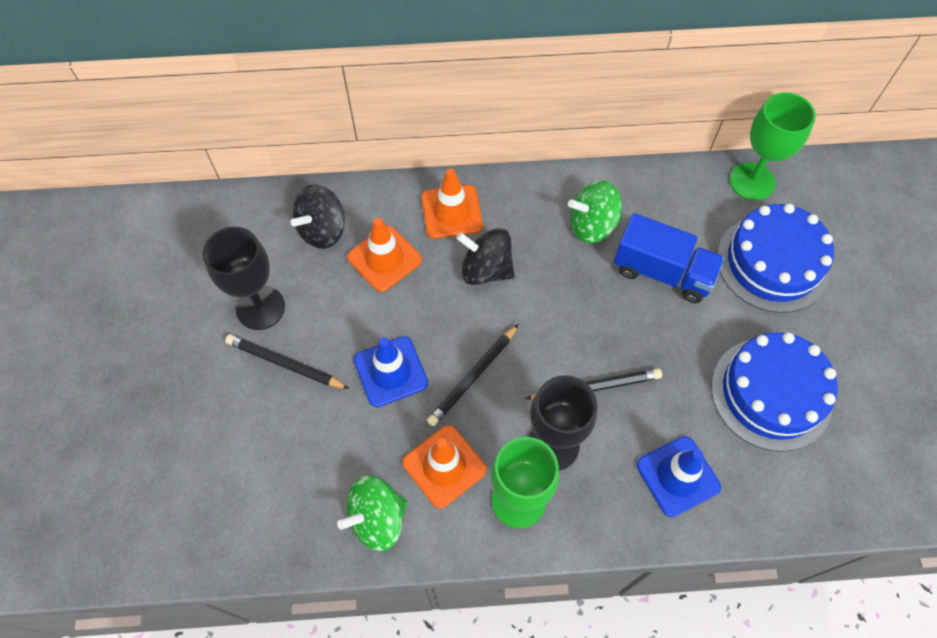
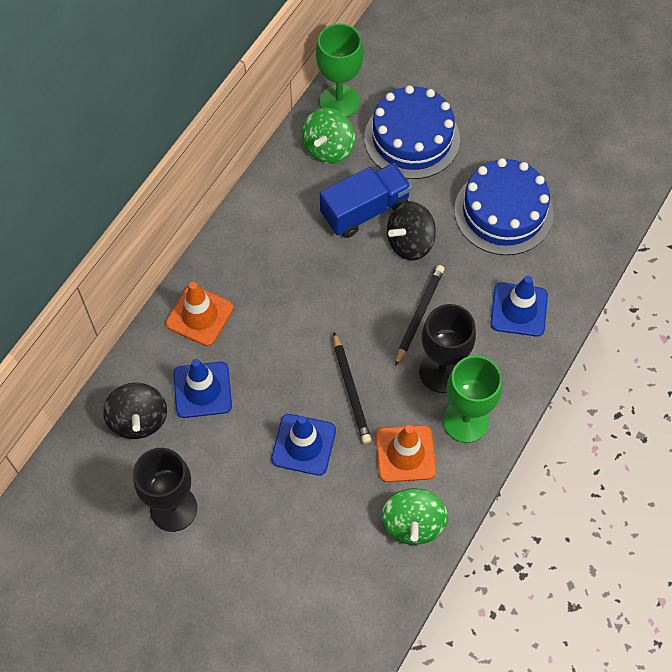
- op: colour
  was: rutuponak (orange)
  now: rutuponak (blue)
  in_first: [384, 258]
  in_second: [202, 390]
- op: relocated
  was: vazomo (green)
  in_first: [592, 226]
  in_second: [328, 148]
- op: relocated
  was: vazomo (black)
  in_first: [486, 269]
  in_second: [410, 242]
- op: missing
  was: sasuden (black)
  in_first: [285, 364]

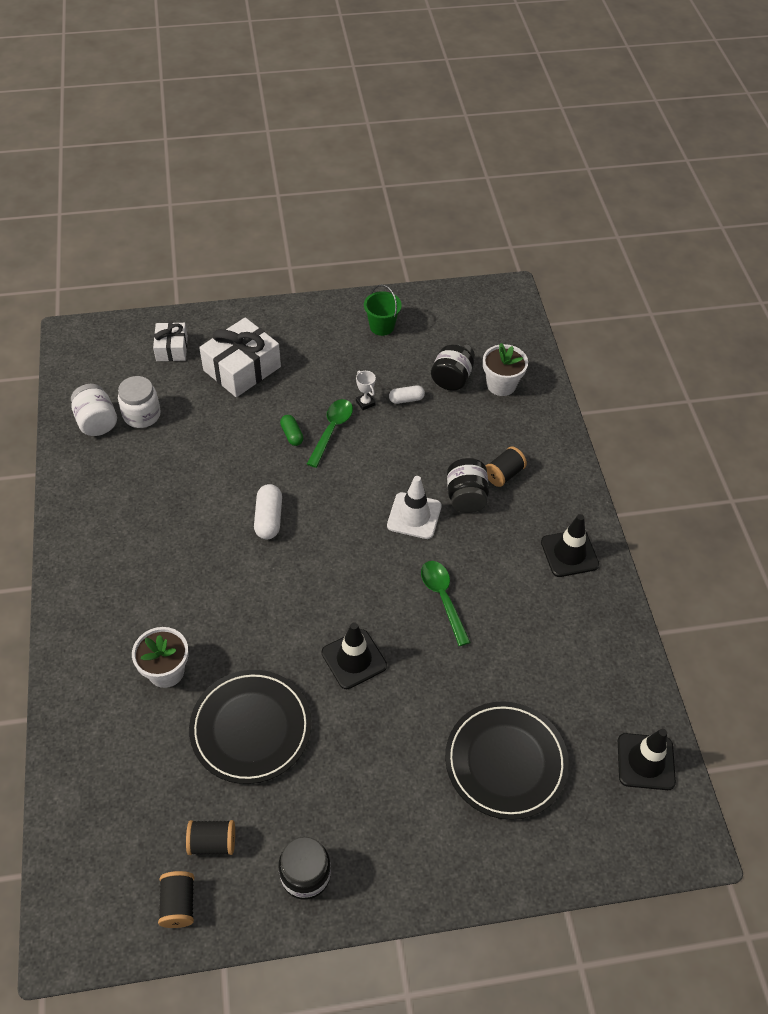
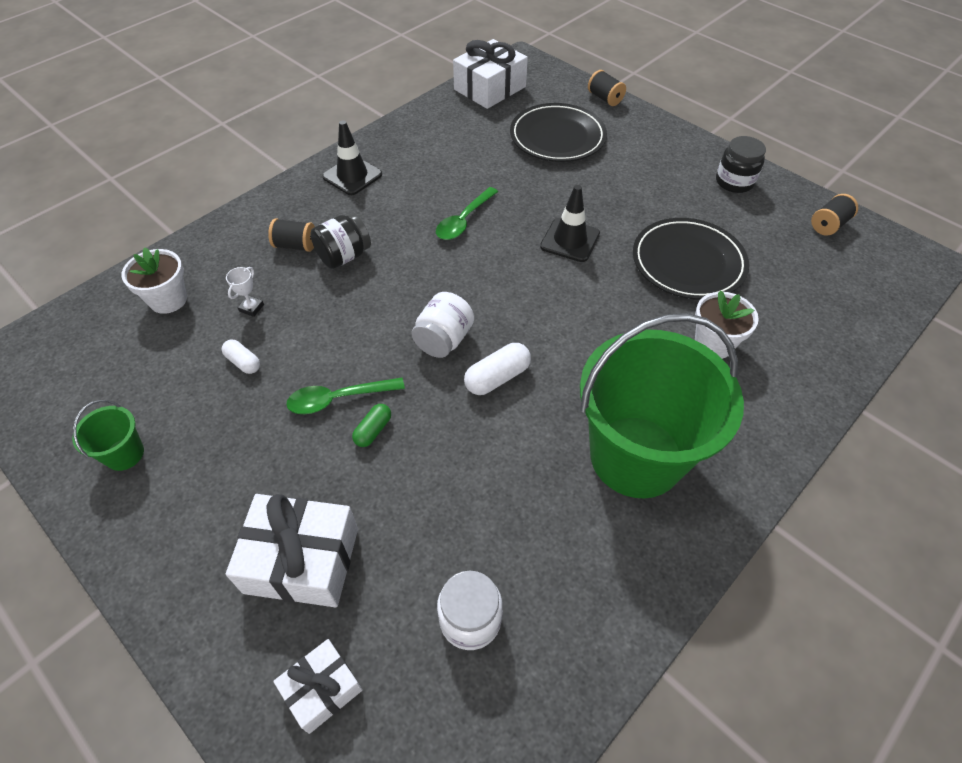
- op: relocated
  was: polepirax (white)
  in_first: [365, 403]
  in_second: [251, 308]
- op: relocated
  was: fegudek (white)
  in_first: [97, 422]
  in_second: [444, 340]
- op: exchanged
  was: rutuponak (black)
  now: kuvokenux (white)
  in_first: [645, 761]
  in_second: [490, 88]
- op: appeared
  now: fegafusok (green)
  in_second: [636, 456]
- op: relocated
  was: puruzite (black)
  in_first: [212, 842]
  in_second: [605, 98]
- op: missing
  was: rutuponak (white)
  in_first: [414, 516]
- op: missing
  was: fegudek (black)
  in_first: [452, 378]

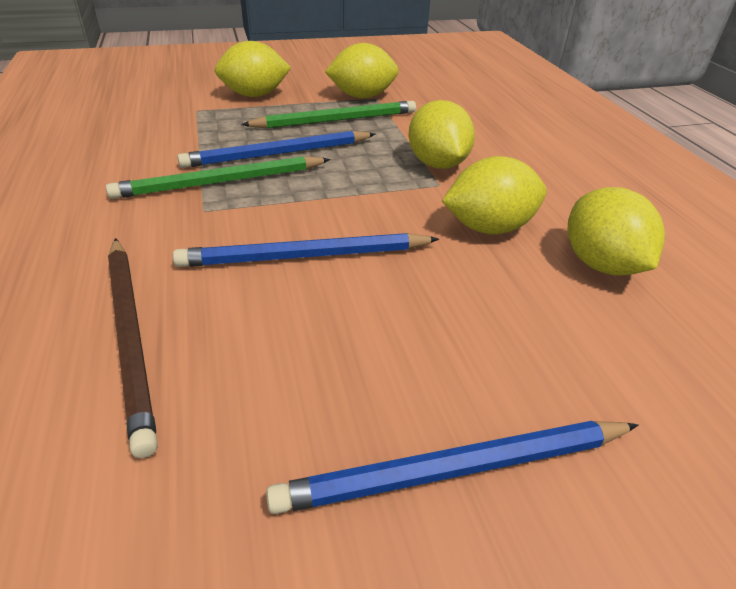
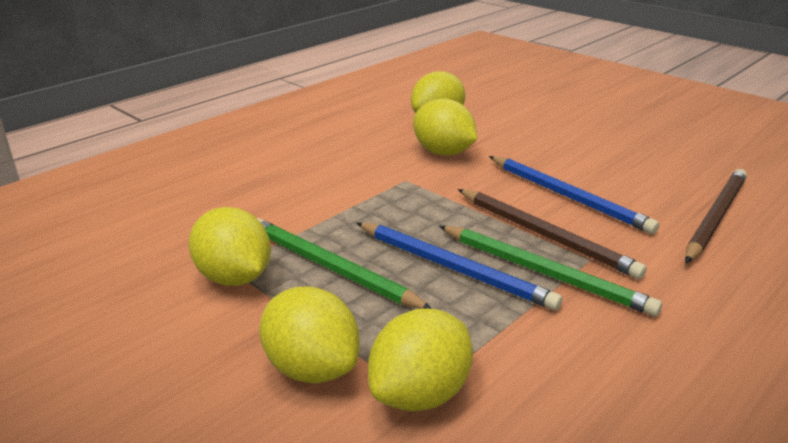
- op: relocated
  was: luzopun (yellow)
  in_first: [437, 164]
  in_second: [420, 394]
- op: appeared
  now: sasuden (brown)
  in_second: [545, 235]
- op: missing
  was: sasuden (blue)
  in_first: [455, 470]

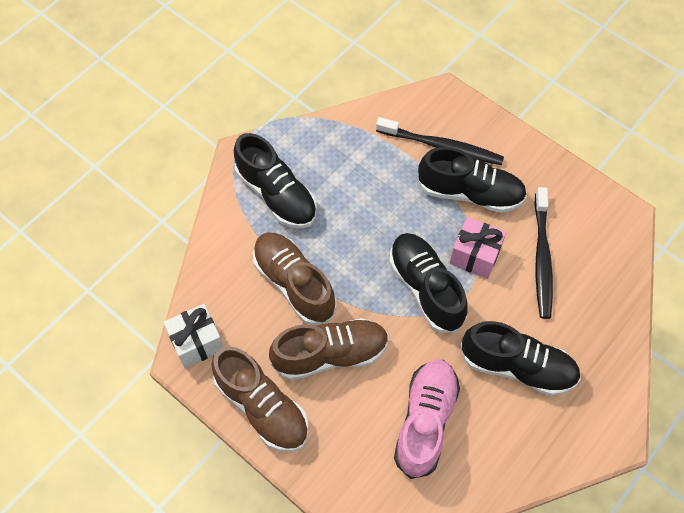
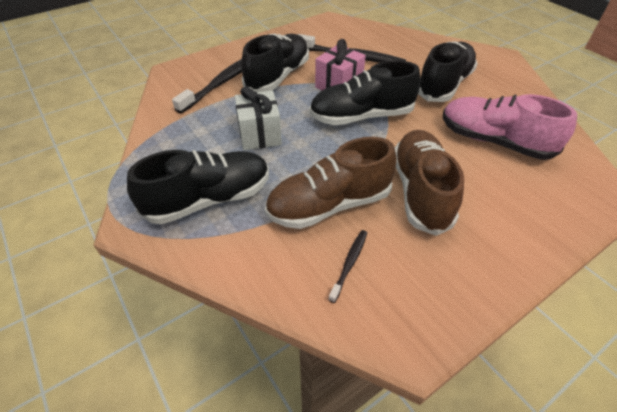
- op: relocated
  was: kuvokenux (white)
  in_first: [197, 343]
  in_second: [260, 135]
- op: appeared
  now: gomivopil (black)
  in_second: [349, 263]
- op: missing
  was: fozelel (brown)
  in_first: [262, 407]

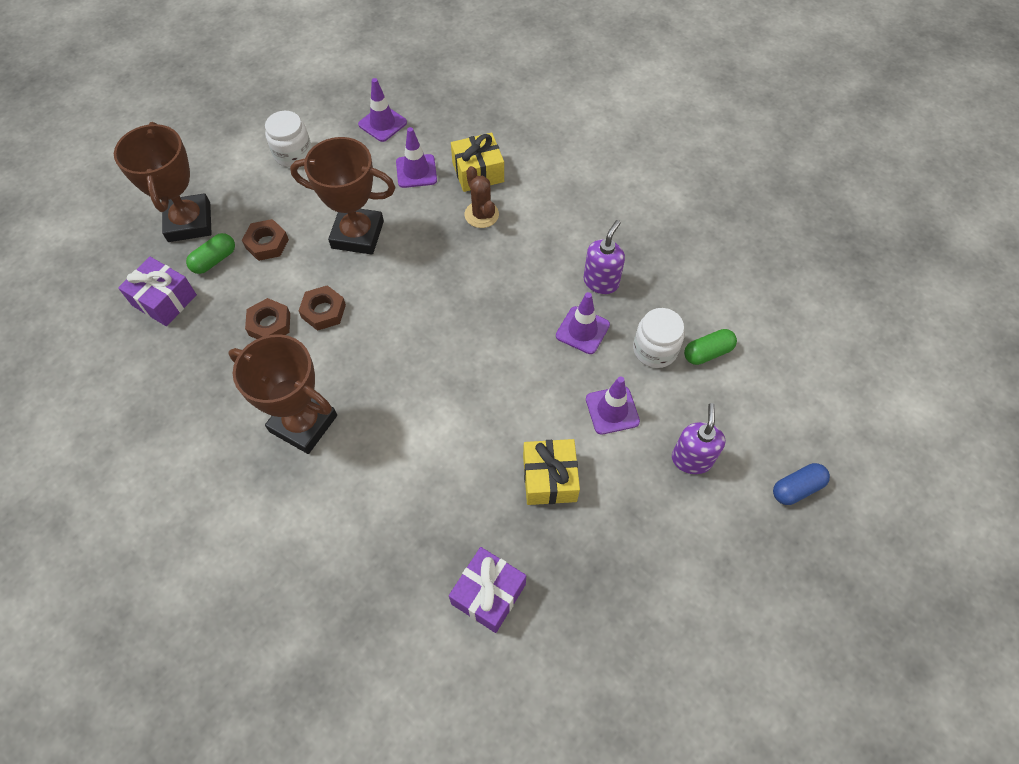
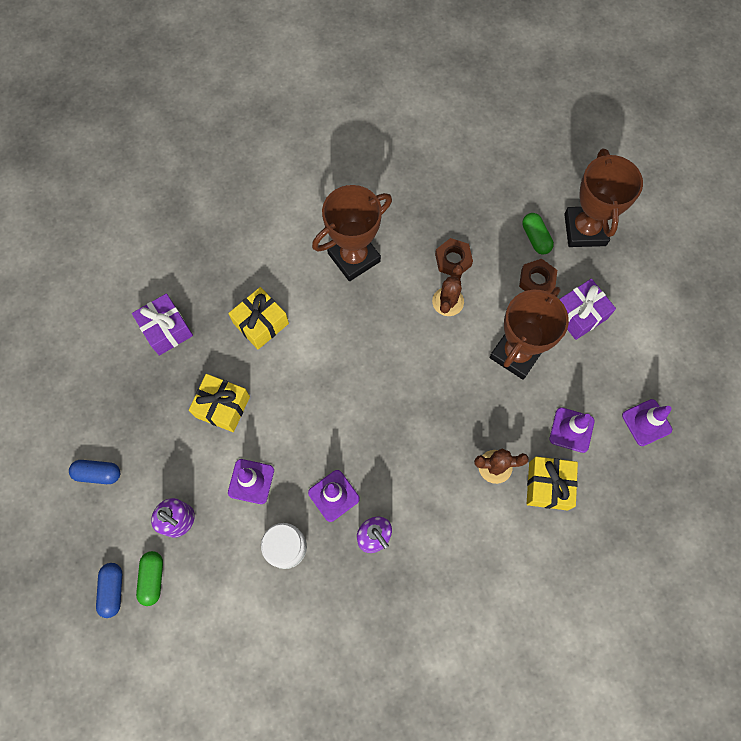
- op: appeared
  now: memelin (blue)
  in_second: [98, 473]
- op: relocated
  was: memelin (green)
  in_first: [707, 352]
  in_second: [153, 578]
- op: appeared
  now: kuvokenux (yellow)
  in_second: [261, 323]
- op: exchanged
  was: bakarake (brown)
  now: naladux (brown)
  in_first: [323, 311]
  in_second: [448, 301]
- op: relocated
  was: kuvokenux (purple)
  in_first: [164, 300]
  in_second: [579, 314]
- op: spun
  was: polepirax (brown)
  in_first: [189, 222]
  in_second: [584, 229]
  clockwise: 75
- op: missing
  was: fegudek (white)
  in_first: [293, 154]

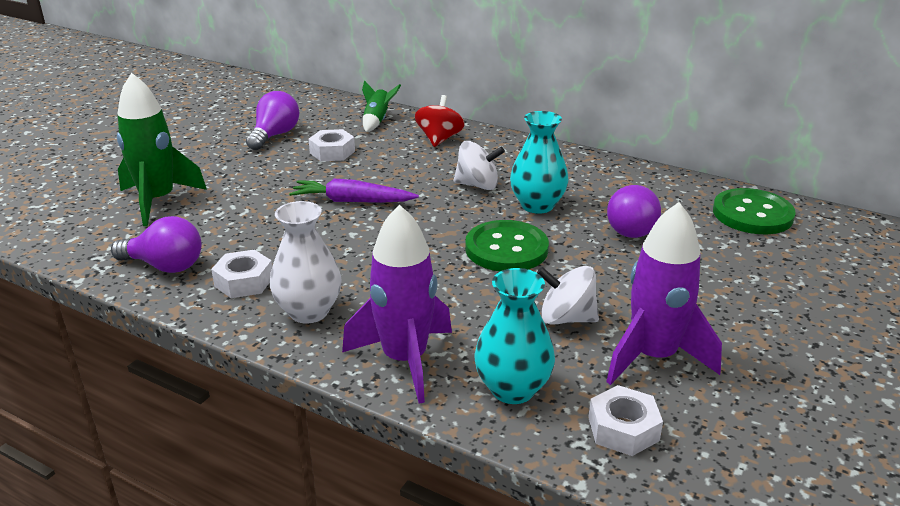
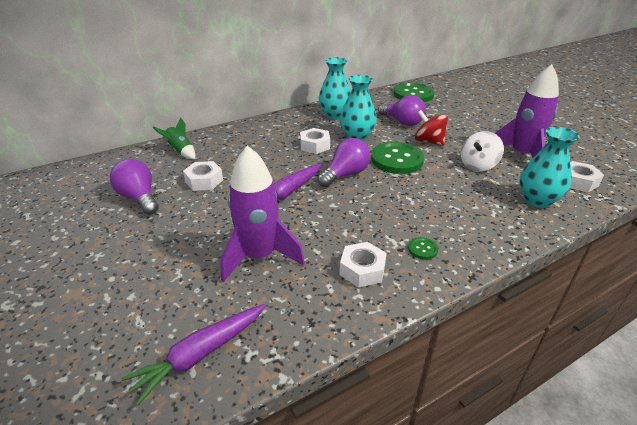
- op: appeared
  now: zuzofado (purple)
  in_second: [200, 354]
- op: relocated
  was: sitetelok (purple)
  in_first: [404, 360]
  in_second: [259, 256]
- op: exchanged
  was: vazomo (white)
  now: bakarake (white)
  in_first: [477, 185]
  in_second: [315, 145]
- op: appeared
  now: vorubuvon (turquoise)
  in_second: [334, 115]
- op: relocated
  was: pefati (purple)
  in_first: [165, 266]
  in_second: [345, 174]
- op: exchanged
  was: vorubuvon (white)
  now: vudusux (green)
  in_first: [309, 311]
  in_second: [422, 249]
- op: relocated
  was: vazomo (red)
  in_first: [439, 139]
  in_second: [429, 141]
- op: missing
  was: sitetelok (green)
  in_first: [158, 201]

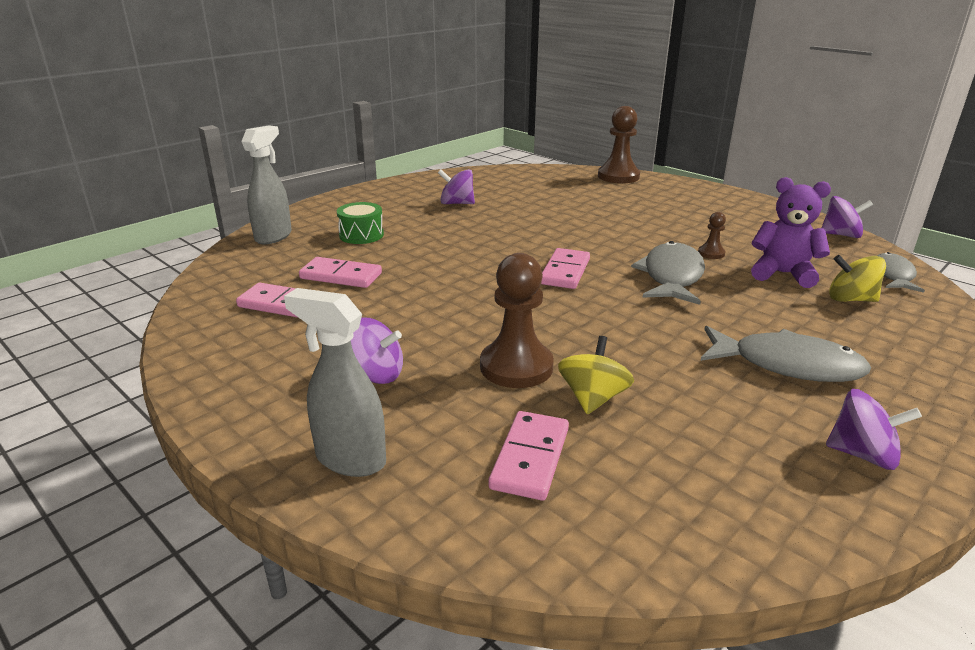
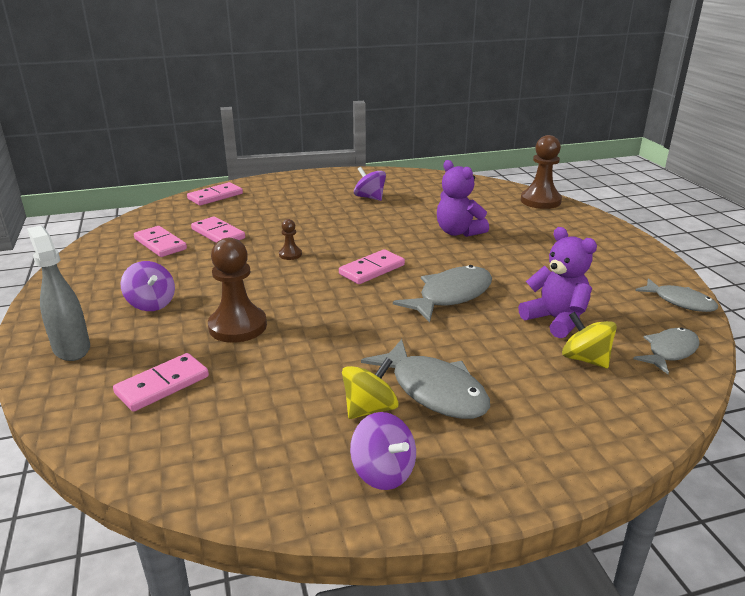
- op: exchanged
  was: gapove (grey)
  now: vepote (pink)
  in_first: [274, 236]
  in_second: [215, 196]
- op: relocated
  was: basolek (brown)
  in_first: [711, 253]
  in_second: [290, 254]
- op: relocated
  was: vazomo (yellow)
  in_first: [593, 398]
  in_second: [370, 408]
- op: appeared
  now: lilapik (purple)
  in_second: [458, 232]
- op: exchanged
  was: vazomo (purple)
  now: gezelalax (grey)
  in_first: [841, 235]
  in_second: [680, 302]
- op: missing
  was: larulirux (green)
  in_first: [361, 235]

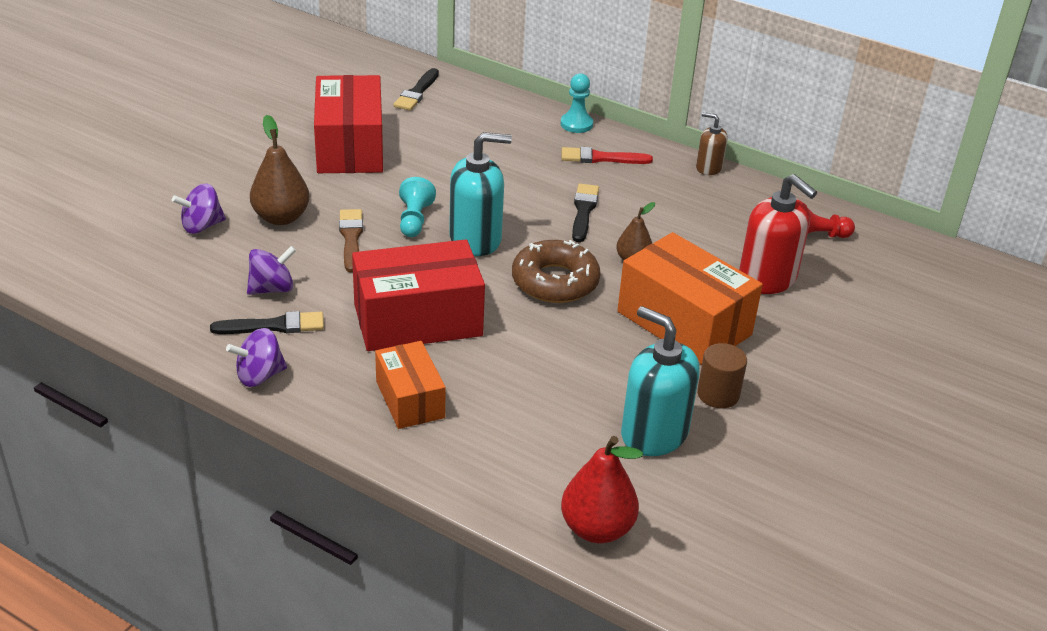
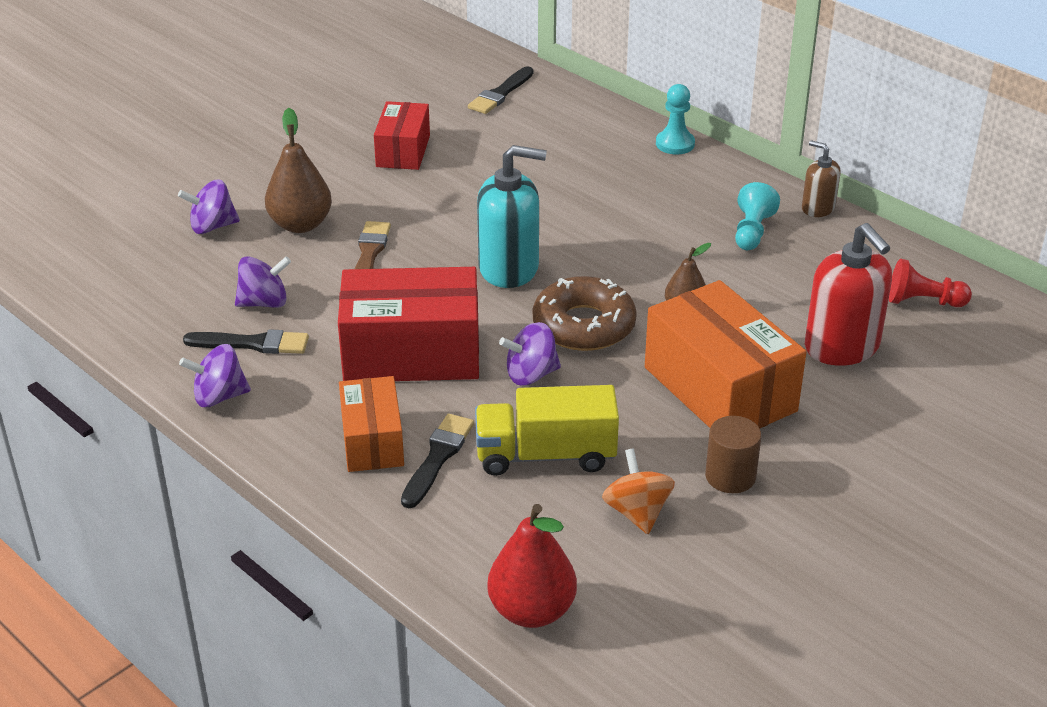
- op: size
  was: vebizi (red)
  in_first: [350, 147]
  in_second: [403, 151]
  ratio: 0.59
- op: relocated
  was: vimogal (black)
  in_first: [584, 211]
  in_second: [438, 457]
- op: appeared
  now: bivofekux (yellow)
  in_second: [545, 455]
- op: appeared
  now: vazomo (purple)
  in_second: [531, 375]
- op: exchanged
  was: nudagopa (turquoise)
  now: vazomo (orange)
  in_first: [654, 434]
  in_second: [637, 512]
- op: relocated
  was: basolek (turquoise)
  in_first: [414, 220]
  in_second: [752, 231]
- op: missing
  was: vimogal (red)
  in_first: [601, 158]

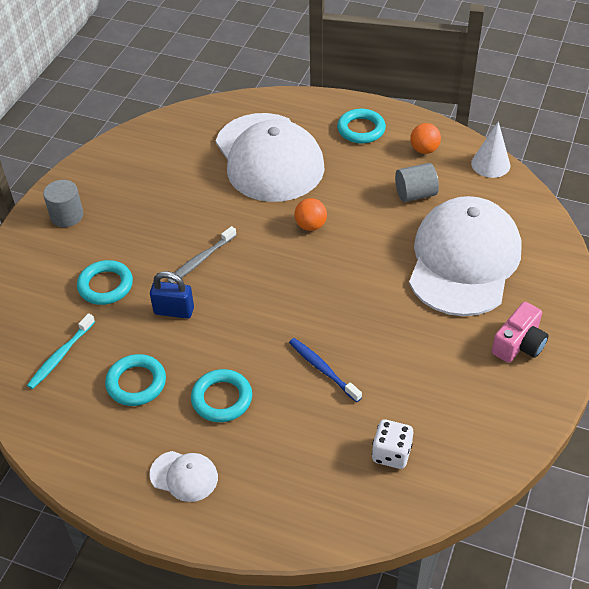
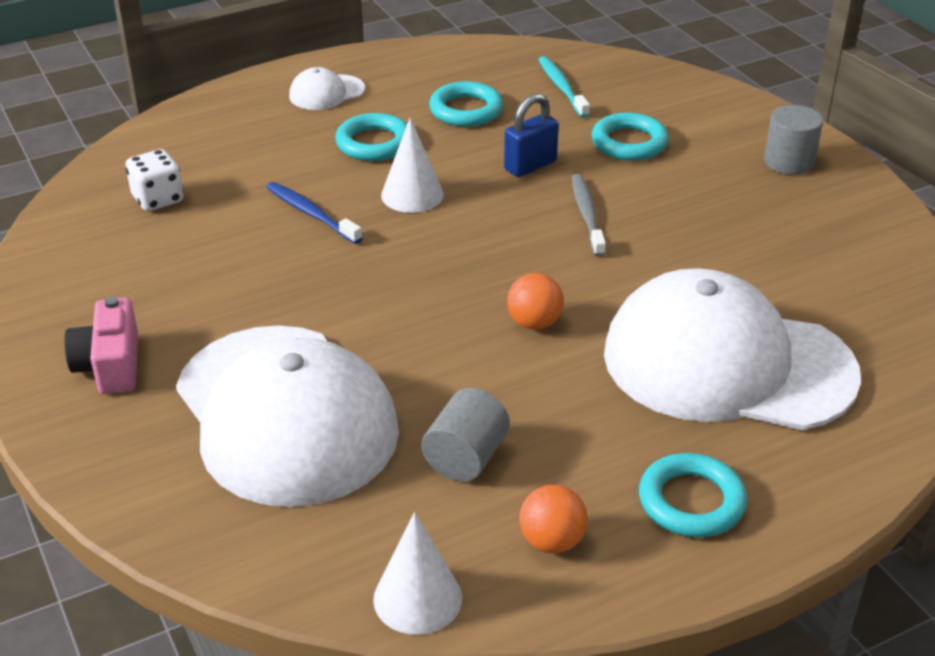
- op: spun
  was: gomivopil (blue)
  in_first: [323, 369]
  in_second: [311, 213]
  clockwise: -135
- op: appeared
  now: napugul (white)
  in_second: [412, 194]

